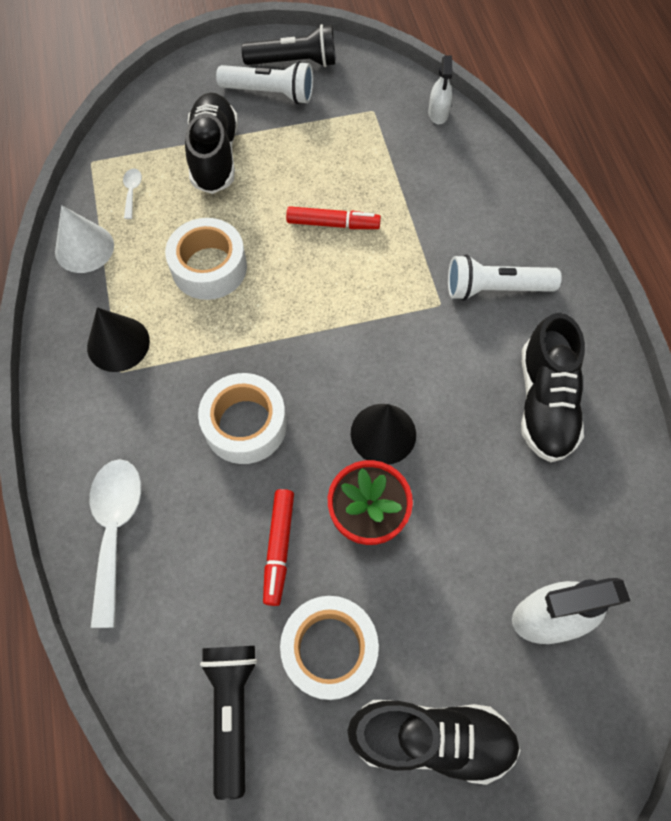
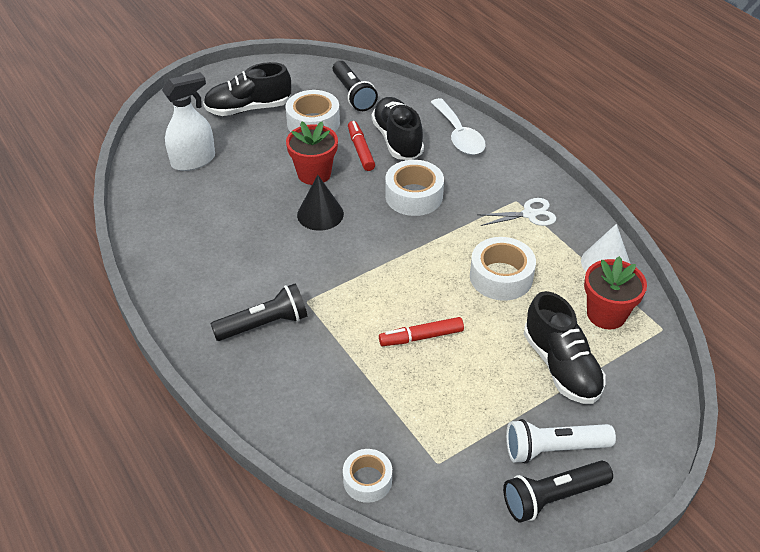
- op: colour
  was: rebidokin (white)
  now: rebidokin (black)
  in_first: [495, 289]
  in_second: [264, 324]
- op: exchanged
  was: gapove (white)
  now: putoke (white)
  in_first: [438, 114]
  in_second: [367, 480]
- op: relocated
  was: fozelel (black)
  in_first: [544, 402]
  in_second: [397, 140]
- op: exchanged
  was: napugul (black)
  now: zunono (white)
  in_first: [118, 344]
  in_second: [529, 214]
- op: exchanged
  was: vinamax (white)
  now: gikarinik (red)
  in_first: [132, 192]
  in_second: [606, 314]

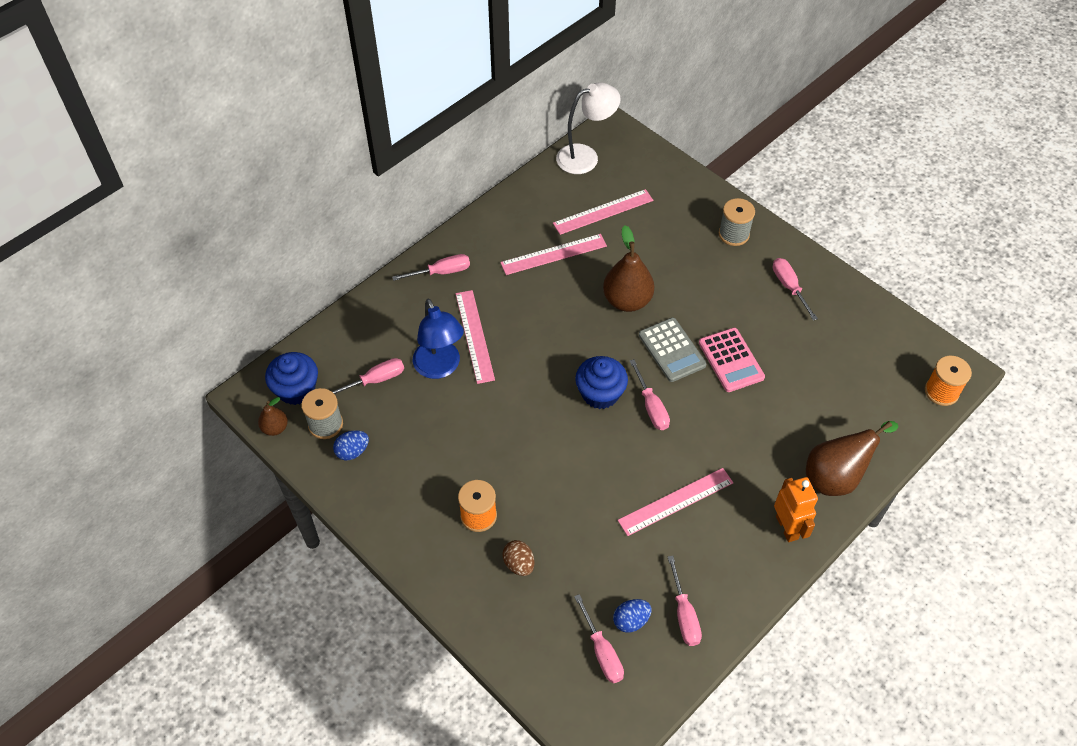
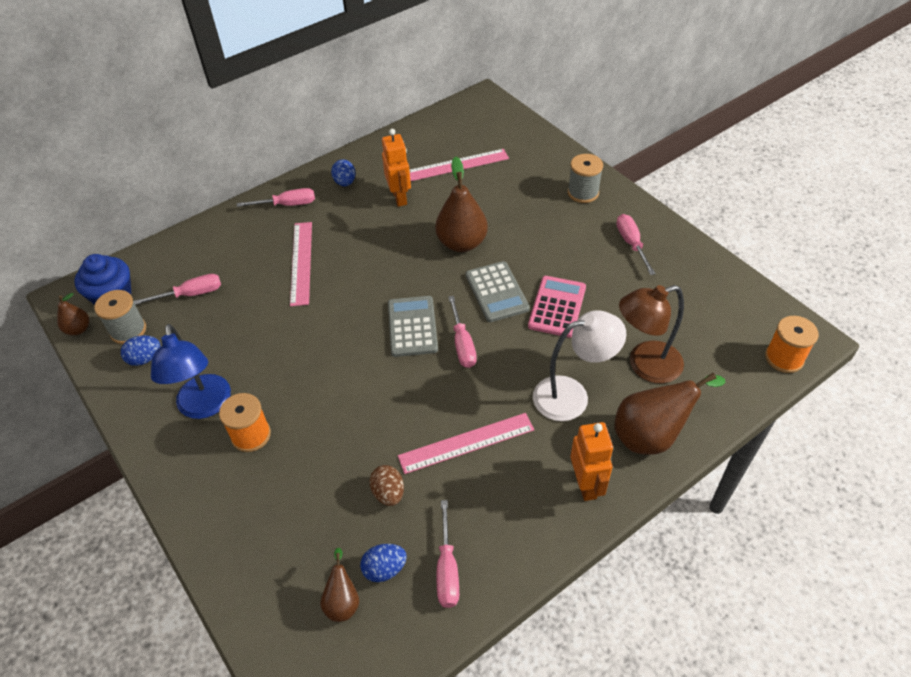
- op: relocated
  was: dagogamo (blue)
  in_first: [440, 368]
  in_second: [205, 406]
- op: exchanged
  was: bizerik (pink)
  now: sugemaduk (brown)
  in_first: [602, 651]
  in_second: [342, 601]
- op: appeared
  now: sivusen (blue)
  in_second: [345, 182]
- op: relocated
  was: sivusen (brown)
  in_first: [519, 564]
  in_second: [388, 493]
- op: exchanged
  was: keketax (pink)
  now: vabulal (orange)
  in_first: [553, 254]
  in_second: [400, 197]
- op: exchanged
  was: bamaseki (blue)
  now: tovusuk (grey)
  in_first: [600, 393]
  in_second: [412, 326]
- op: spun
  was: tovusuk (pink)
  in_first: [731, 360]
  in_second: [557, 307]
  clockwise: -150
- op: relocated
  was: dagogamo (white)
  in_first: [585, 156]
  in_second: [572, 395]
- op: appeared
  now: dagogamo (brown)
  in_second: [645, 365]

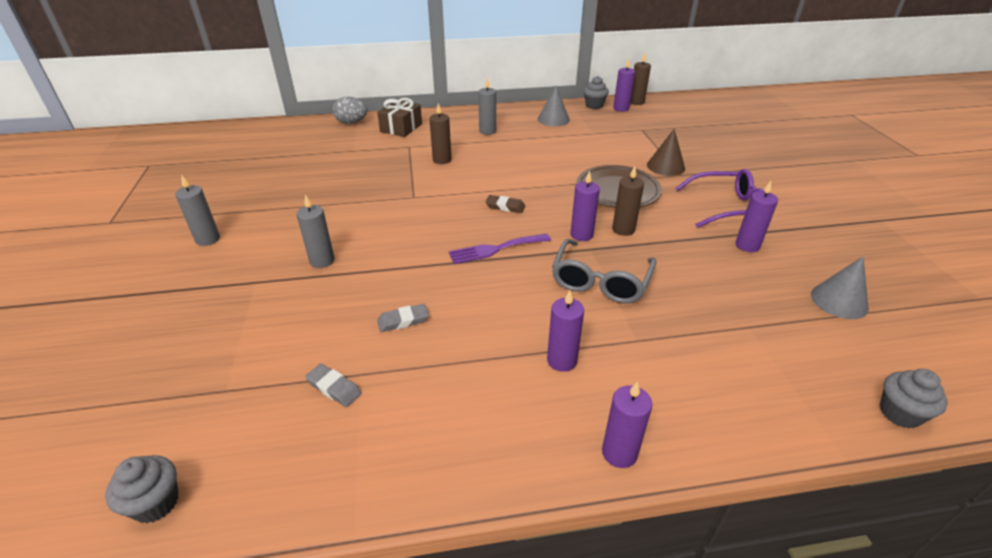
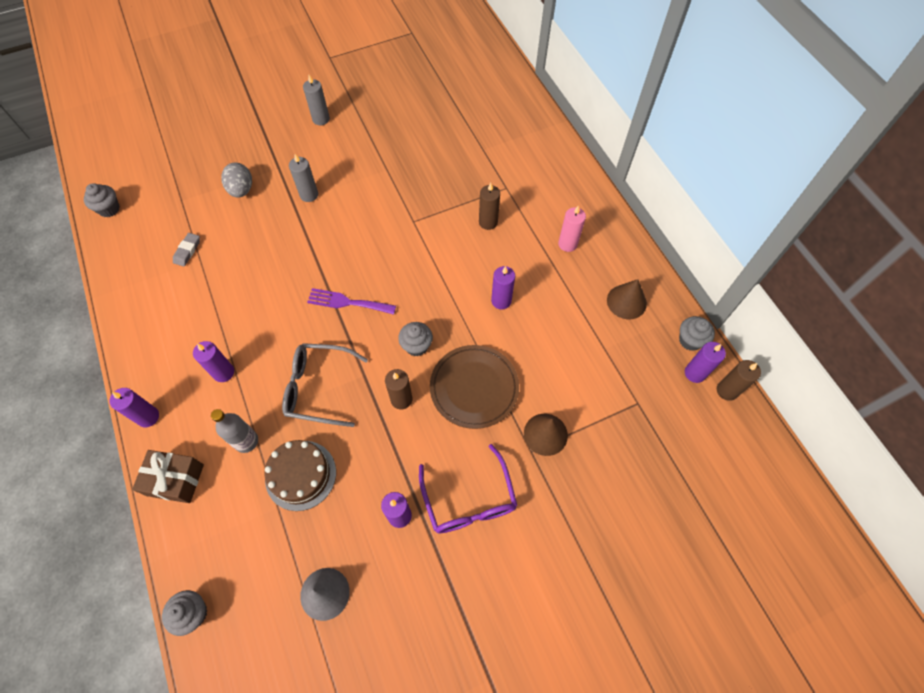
- op: relocated
  was: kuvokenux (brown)
  in_first: [401, 128]
  in_second: [175, 480]
- op: appeared
  now: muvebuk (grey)
  in_second: [246, 441]
- op: relocated
  was: sivusen (grey)
  in_first: [352, 122]
  in_second: [241, 190]
- op: appeared
  now: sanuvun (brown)
  in_second: [300, 475]
- op: spun
  was: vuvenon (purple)
  in_first: [495, 249]
  in_second: [347, 302]
  clockwise: -45
- op: appeared
  now: bamaseki (grey)
  in_second: [416, 346]
- op: relocated
  was: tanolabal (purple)
  in_first: [581, 235]
  in_second: [501, 301]
- op: colour
  was: tanolabal (grey)
  now: tanolabal (pink)
  in_first: [487, 131]
  in_second: [567, 244]
- op: colour
  was: napugul (grey)
  now: napugul (brown)
  in_first: [553, 119]
  in_second: [626, 301]
- op: missing
  was: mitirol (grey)
  in_first: [403, 321]
- op: missing
  was: mitirol (brown)
  in_first: [505, 206]

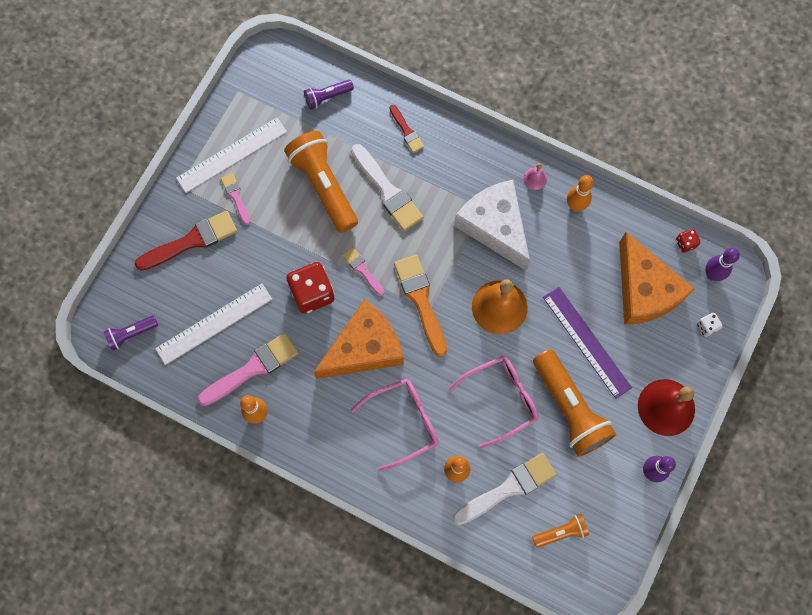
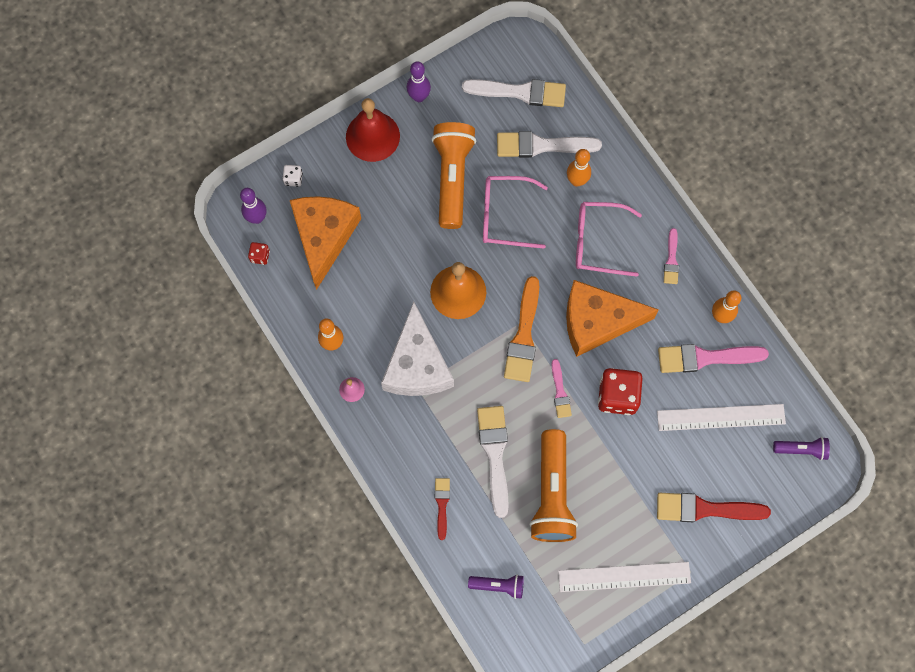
- op: exchanged
  was: rebidokin (orange)
  now: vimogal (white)
  in_first: [561, 532]
  in_second: [520, 92]
- op: relocated
  was: vimogal (pink)
  in_first: [236, 197]
  in_second: [671, 260]
- op: missing
  was: keketax (purple)
  in_first: [586, 342]

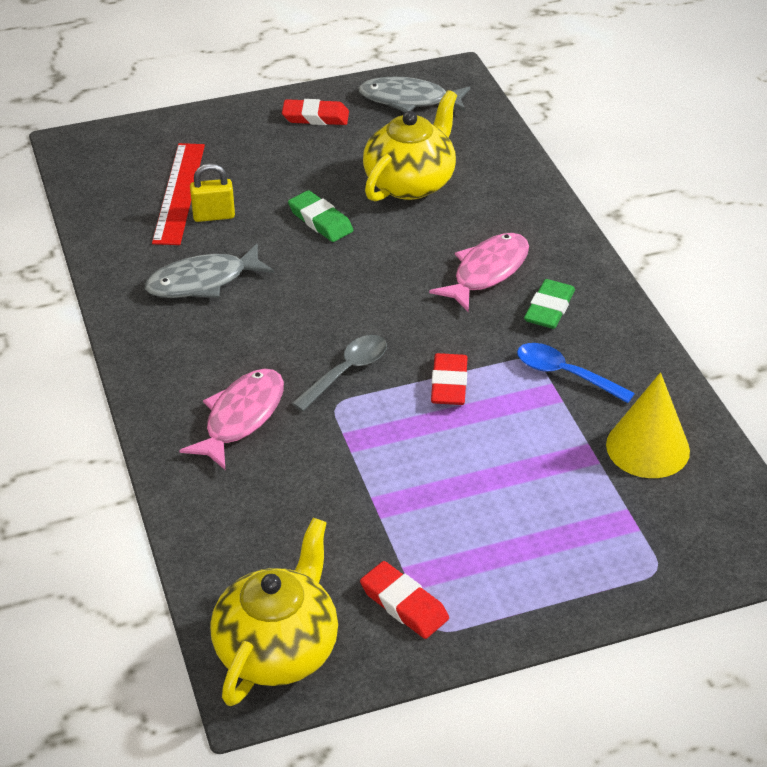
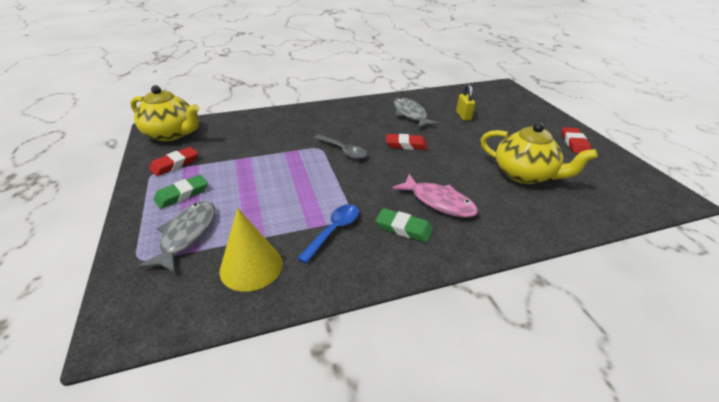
- op: relocated
  was: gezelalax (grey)
  in_first: [409, 100]
  in_second: [187, 235]
- op: relocated
  was: mitirol (green)
  in_first: [320, 221]
  in_second: [182, 194]
- op: relocated
  was: mitirol (red)
  in_first: [449, 384]
  in_second: [406, 145]
- op: missing
  was: keketax (red)
  in_first: [179, 193]
- op: missing
  was: gezelalax (pink)
  in_first: [241, 417]

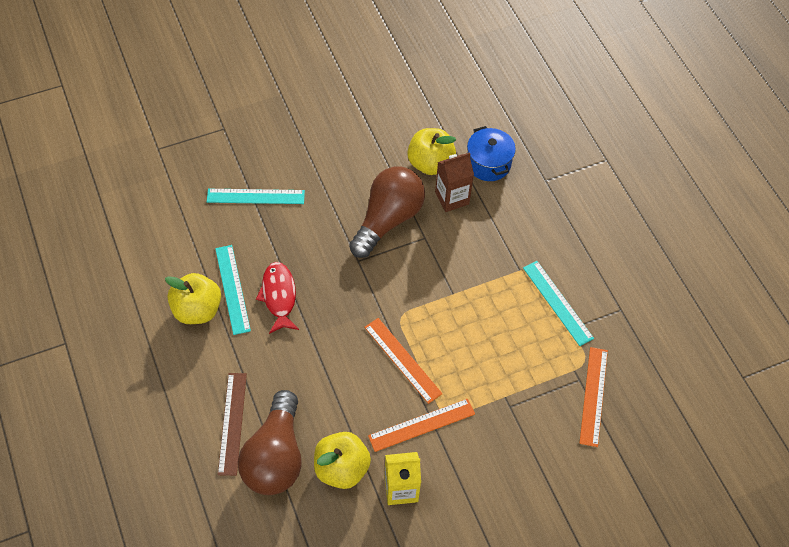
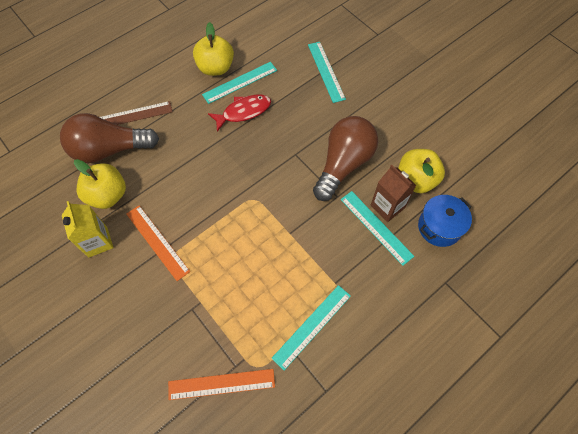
- op: spun
  was: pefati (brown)
  in_first: [388, 219]
  in_second: [343, 164]
  clockwise: -75
- op: appeared
  now: keketax (turquoise)
  in_second: [376, 227]
- op: missing
  was: keketax (orange)
  in_first: [402, 360]

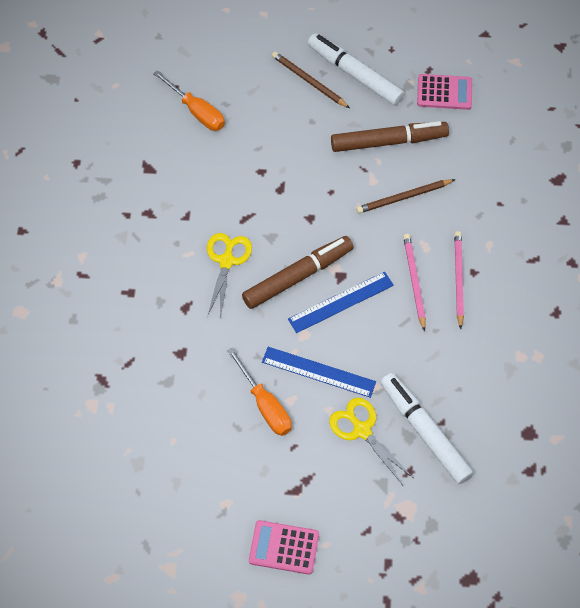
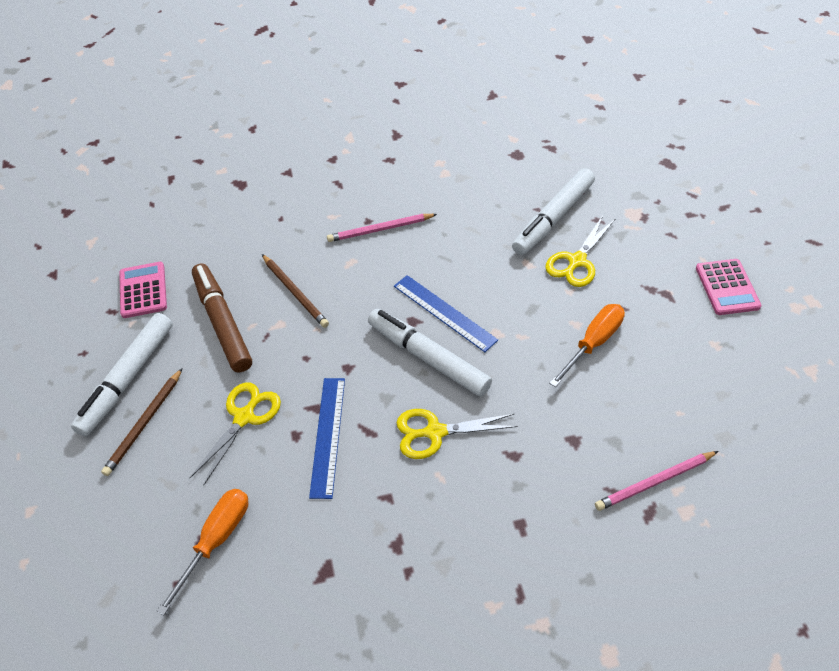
- op: appeared
  now: zunono (yellow)
  in_second: [244, 417]
- op: relocated
  was: keketax (blue)
  in_first: [318, 372]
  in_second: [327, 436]
- op: colour
  was: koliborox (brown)
  now: koliborox (white)
  in_first: [298, 276]
  in_second: [428, 357]
- op: relocated
  was: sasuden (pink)
  in_first: [414, 281]
  in_second: [654, 482]

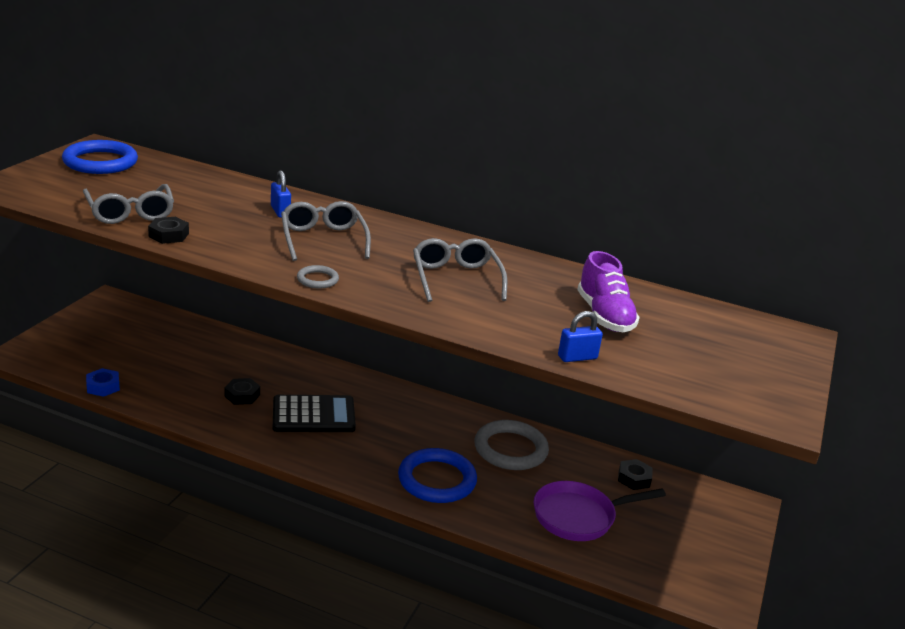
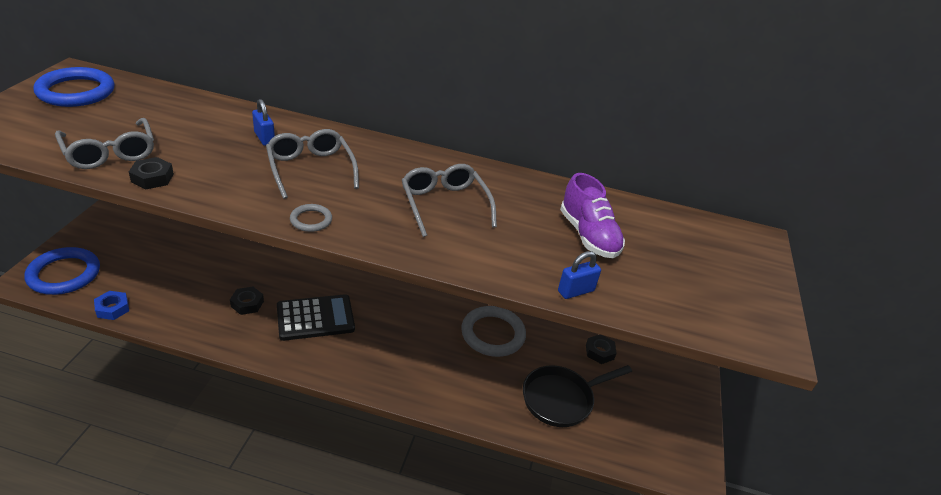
- op: relocated
  was: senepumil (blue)
  in_first: [437, 480]
  in_second: [64, 274]
- op: colour
  was: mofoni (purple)
  now: mofoni (black)
  in_first: [579, 517]
  in_second: [561, 399]

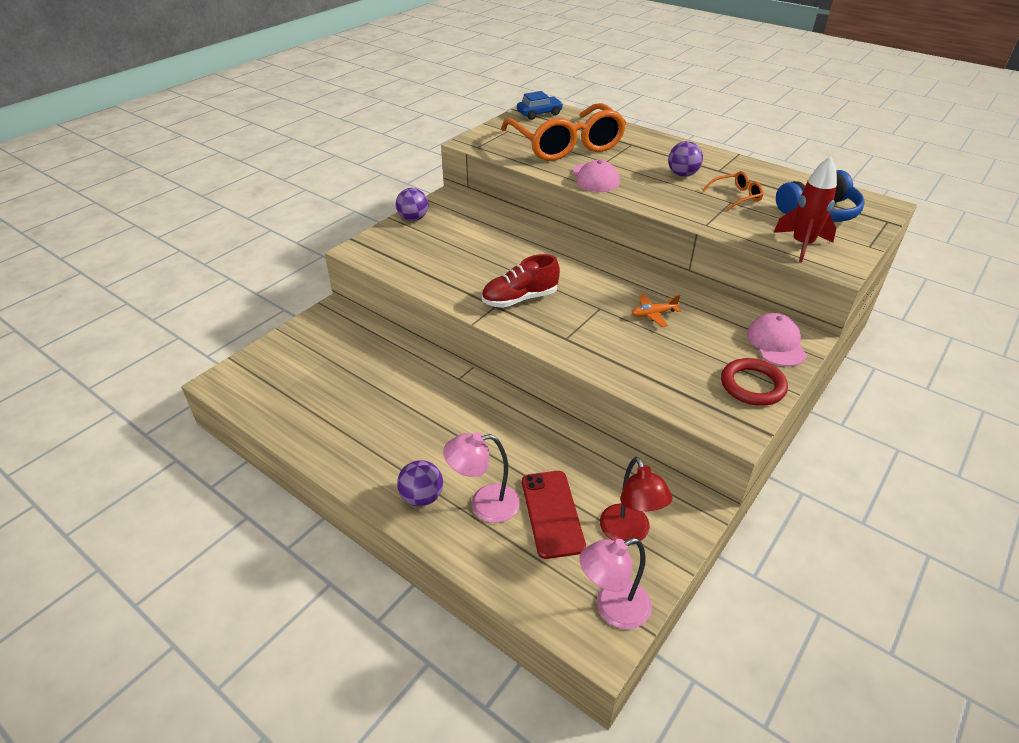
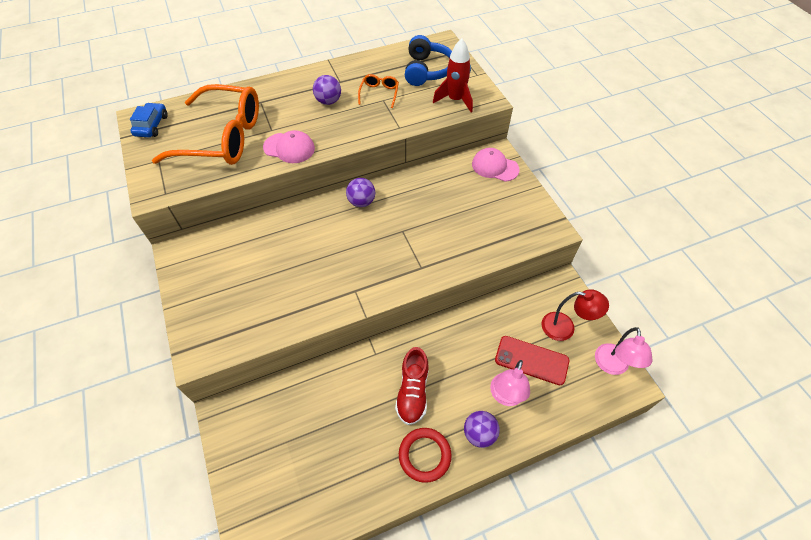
- op: relocated
  was: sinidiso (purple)
  in_first: [413, 218]
  in_second: [361, 202]
- op: relocated
  was: fozelel (red)
  in_first: [520, 299]
  in_second: [413, 392]
- op: relocated
  was: senepumil (red)
  in_first: [752, 385]
  in_second: [424, 455]
- op: missing
  was: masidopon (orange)
  in_first: [653, 314]

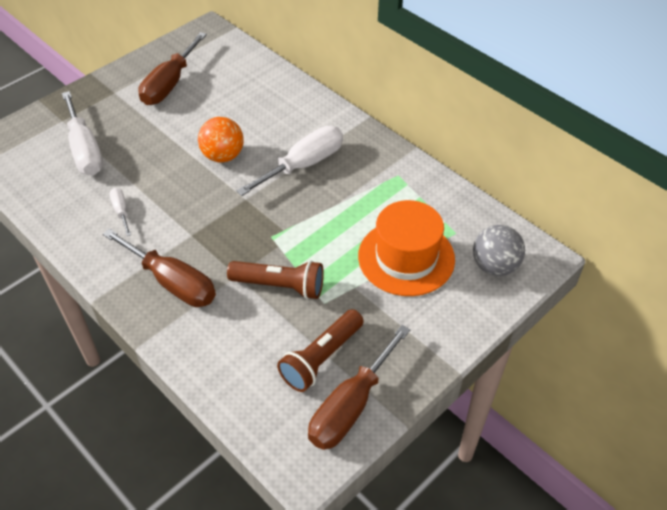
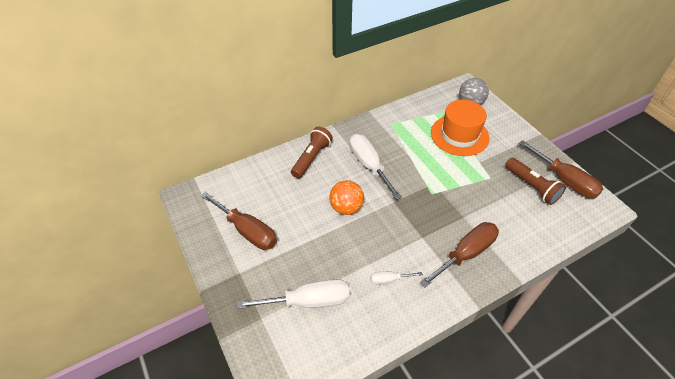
- op: relocated
  was: rebidokin (brown)
  in_first: [280, 286]
  in_second: [311, 158]

